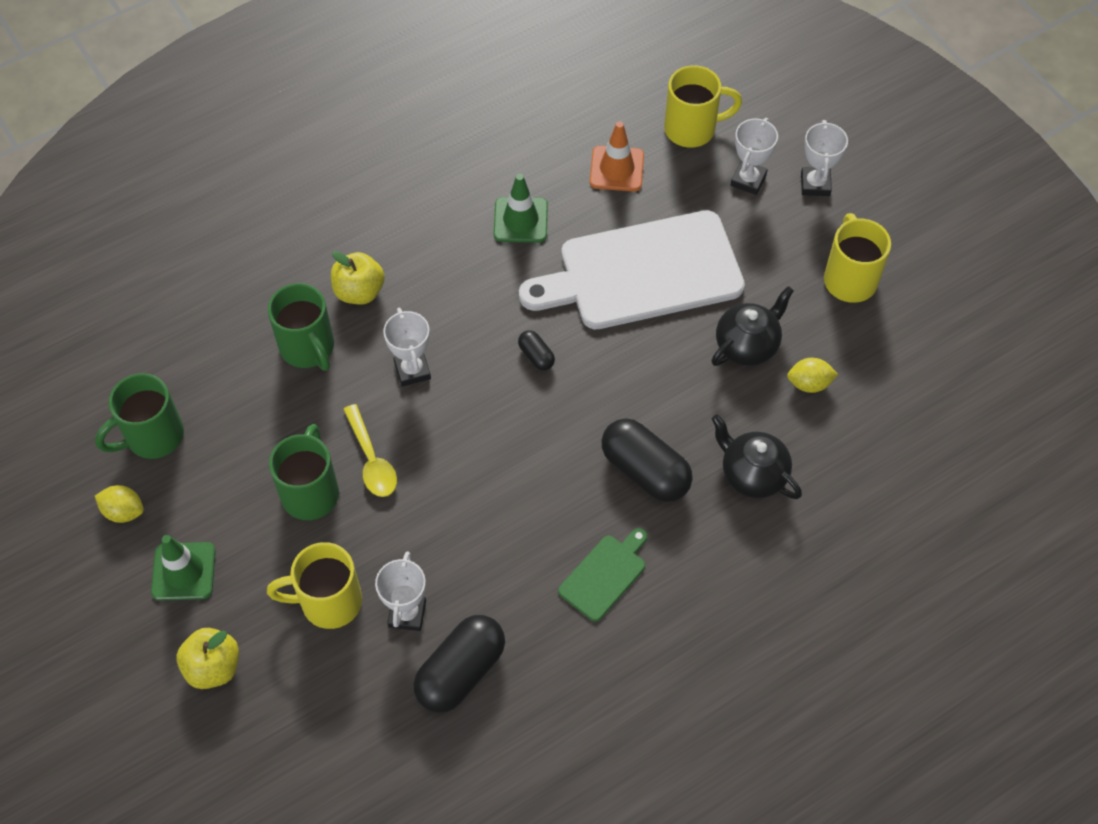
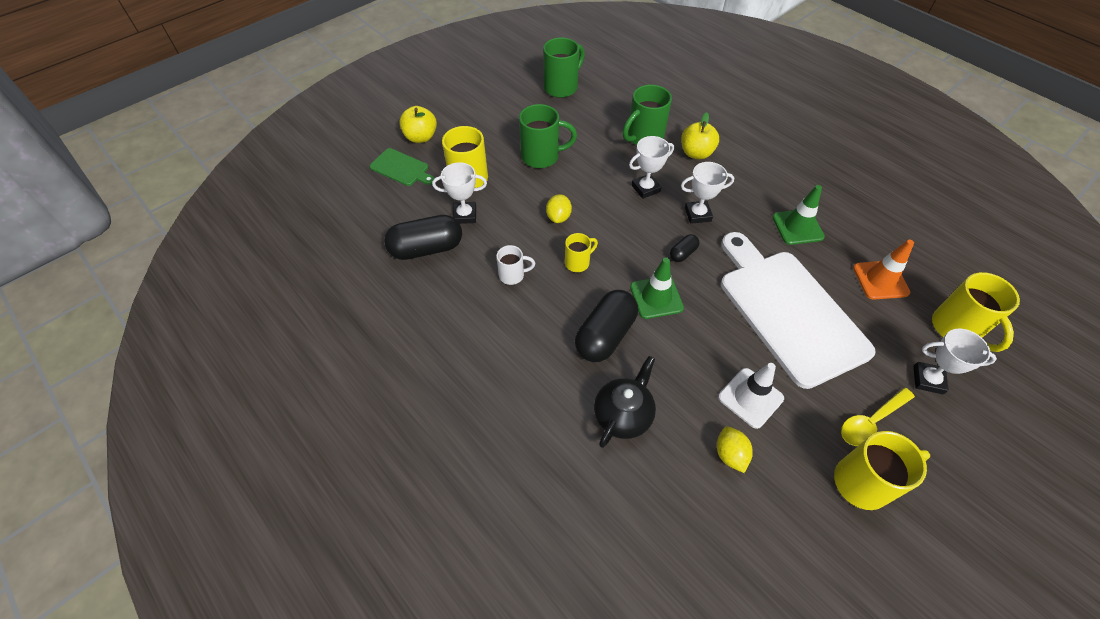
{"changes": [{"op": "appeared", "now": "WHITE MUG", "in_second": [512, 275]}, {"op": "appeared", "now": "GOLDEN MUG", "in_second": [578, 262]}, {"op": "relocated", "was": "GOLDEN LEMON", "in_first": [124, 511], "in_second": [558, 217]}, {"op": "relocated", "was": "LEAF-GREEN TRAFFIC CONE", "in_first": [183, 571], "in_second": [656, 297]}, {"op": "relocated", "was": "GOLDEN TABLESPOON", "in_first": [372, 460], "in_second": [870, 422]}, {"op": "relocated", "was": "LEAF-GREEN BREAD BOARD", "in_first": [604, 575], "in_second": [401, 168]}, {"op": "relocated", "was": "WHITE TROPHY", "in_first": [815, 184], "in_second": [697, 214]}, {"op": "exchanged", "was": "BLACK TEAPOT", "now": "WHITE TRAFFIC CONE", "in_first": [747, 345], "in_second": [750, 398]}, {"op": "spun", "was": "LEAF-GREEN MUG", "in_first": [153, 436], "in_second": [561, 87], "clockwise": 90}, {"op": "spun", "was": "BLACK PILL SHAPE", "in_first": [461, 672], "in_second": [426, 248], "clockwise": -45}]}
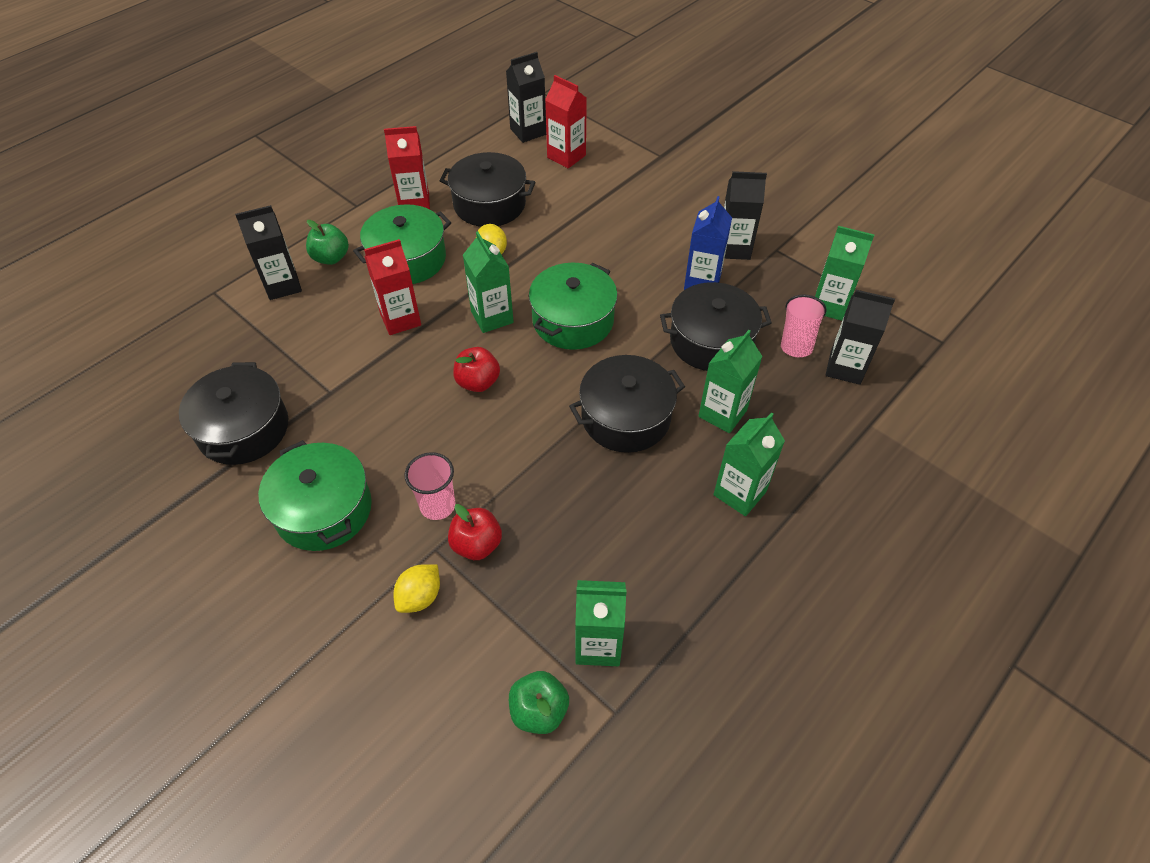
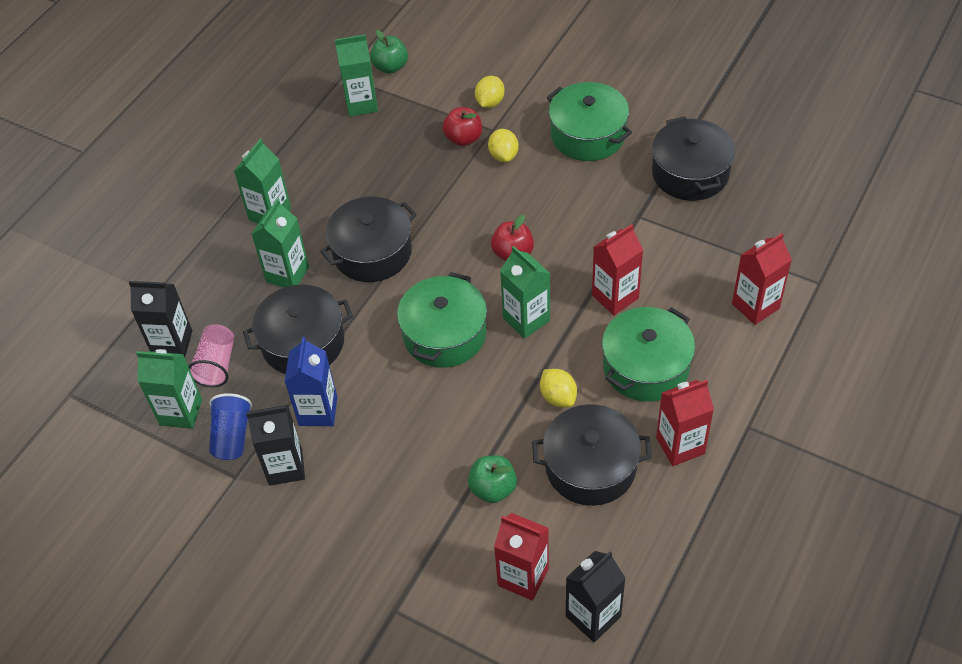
{"changes": [{"op": "appeared", "now": "BLUE CUP", "in_second": [232, 436]}, {"op": "relocated", "was": "LEAF-GREEN APPLE FRUIT", "in_first": [331, 258], "in_second": [493, 488]}, {"op": "exchanged", "was": "PINK CUP", "now": "GOLDEN LEMON", "in_first": [437, 505], "in_second": [503, 156]}, {"op": "colour", "was": "BLACK JUICE CARTON", "now": "RED JUICE CARTON", "in_first": [283, 285], "in_second": [755, 306]}]}
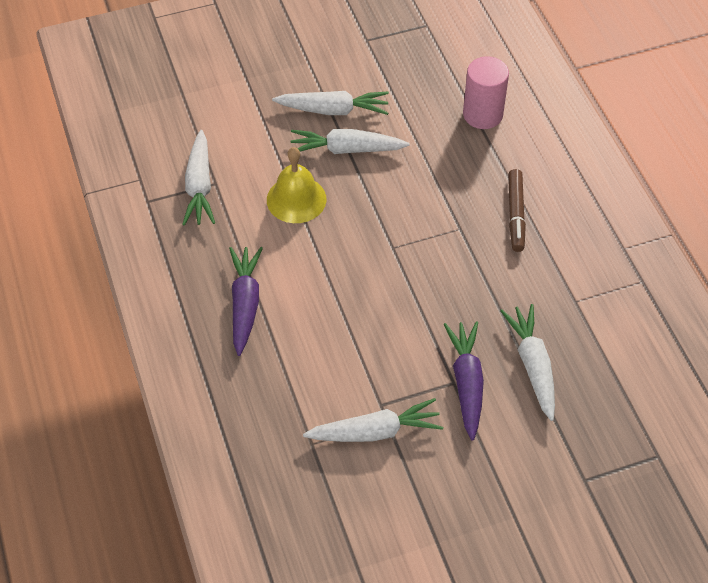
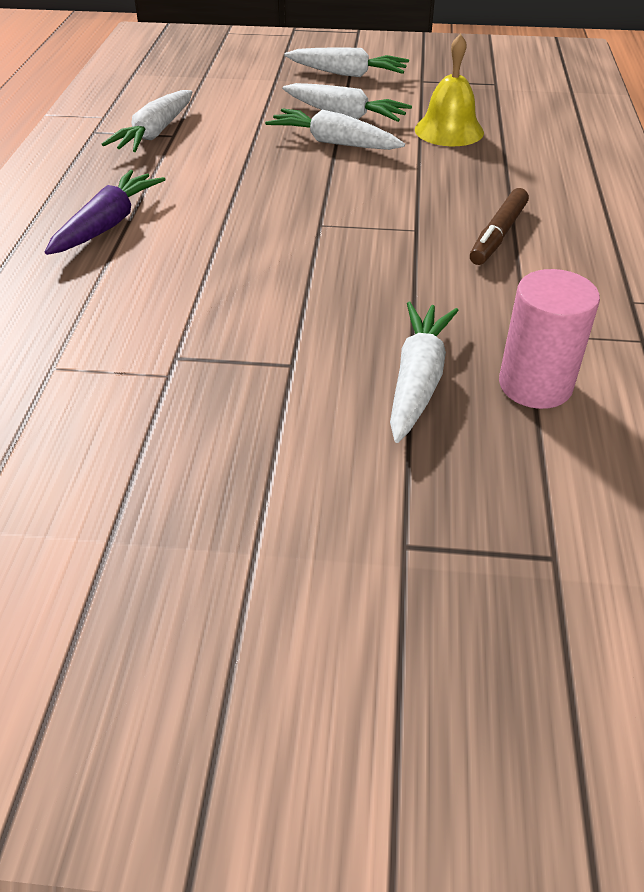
{"changes": [{"op": "missing", "was": "VIOLET ROOT VEGETABLE", "in_first": [466, 383]}, {"op": "relocated", "was": "GOLDEN SCHOOL BELL", "in_first": [296, 199], "in_second": [449, 130]}, {"op": "relocated", "was": "WHITE ROOT VEGETABLE", "in_first": [375, 431], "in_second": [347, 74]}, {"op": "relocated", "was": "PINK SOLID CYLINDER", "in_first": [482, 114], "in_second": [535, 385]}]}
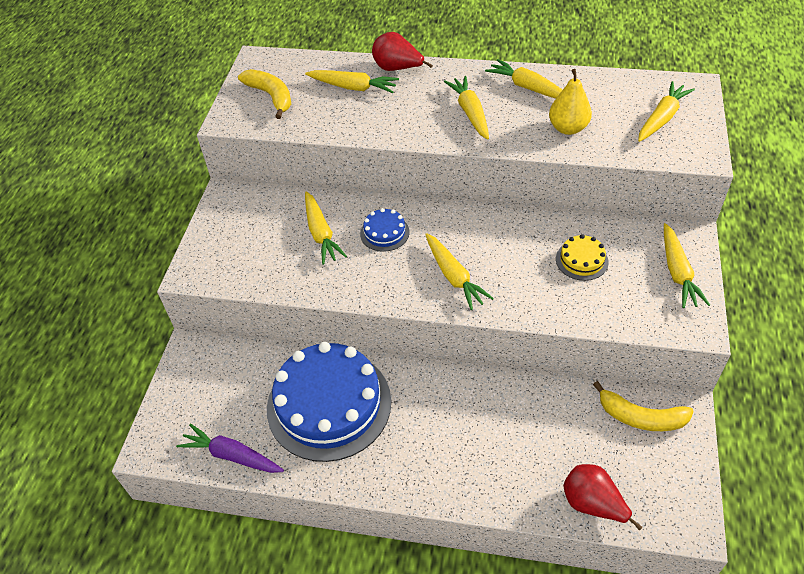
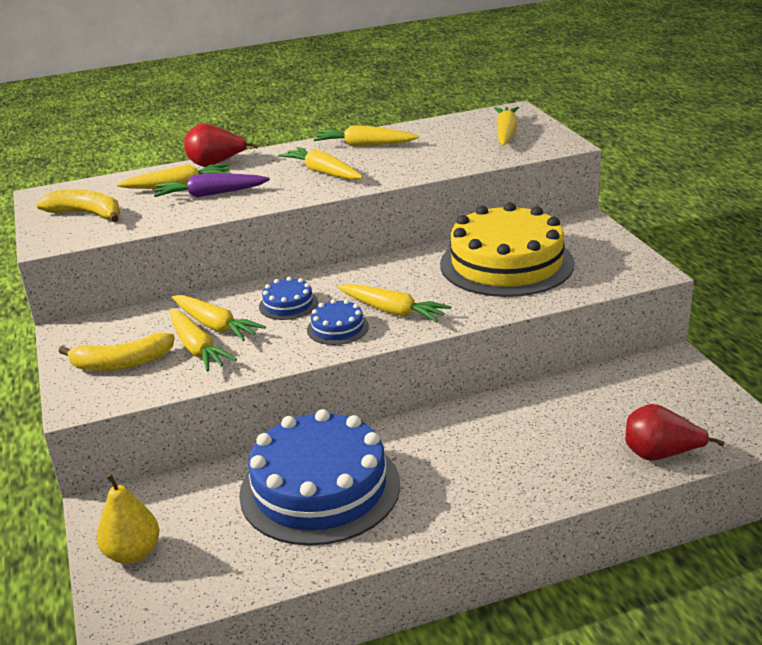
{"changes": [{"op": "appeared", "now": "BLUE GATEAU", "in_second": [337, 328]}, {"op": "relocated", "was": "VIOLET ROOT VEGETABLE", "in_first": [232, 455], "in_second": [211, 194]}, {"op": "relocated", "was": "GOLDEN TOY PEAR", "in_first": [568, 128], "in_second": [133, 553]}, {"op": "relocated", "was": "GOLDEN BANANA FRUIT", "in_first": [641, 417], "in_second": [121, 363]}, {"op": "relocated", "was": "GOLDEN ROOT VEGETABLE", "in_first": [677, 272], "in_second": [197, 348]}, {"op": "size", "was": "GOLDEN GATEAU", "in_first": [581, 260], "in_second": [506, 263], "ratio": 2.35}]}
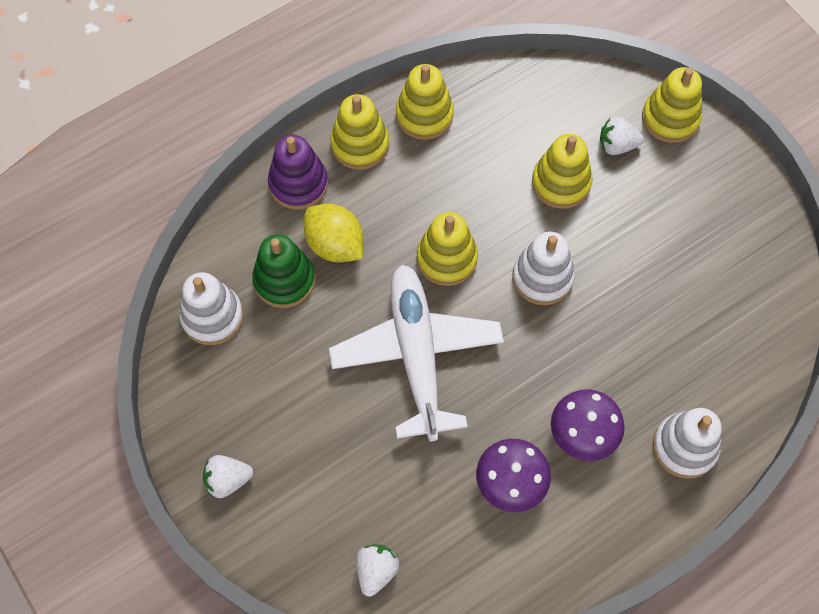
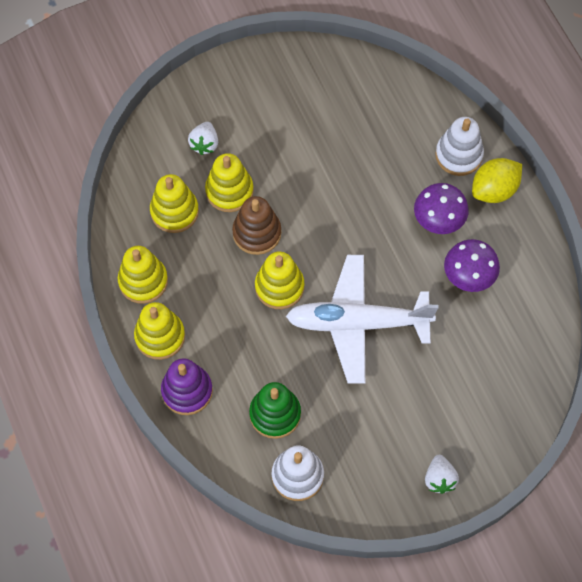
{"changes": [{"op": "missing", "was": "WHITE TOY STRAWBERRY", "in_first": [376, 570]}, {"op": "missing", "was": "WHITE STACKING TOY", "in_first": [542, 277]}, {"op": "appeared", "now": "RUSSET STACKING TOY", "in_second": [257, 233]}, {"op": "relocated", "was": "GOLDEN LEMON", "in_first": [335, 245], "in_second": [494, 190]}, {"op": "relocated", "was": "GOLDEN STACKING TOY", "in_first": [670, 118], "in_second": [174, 211]}]}
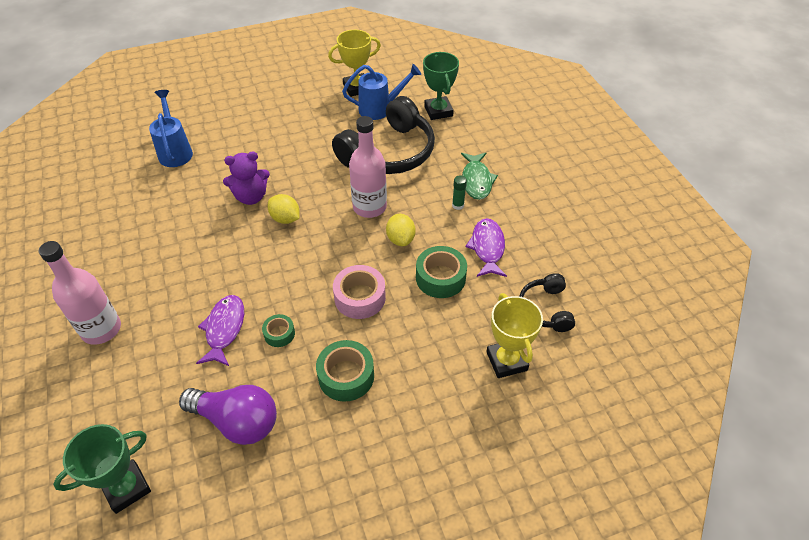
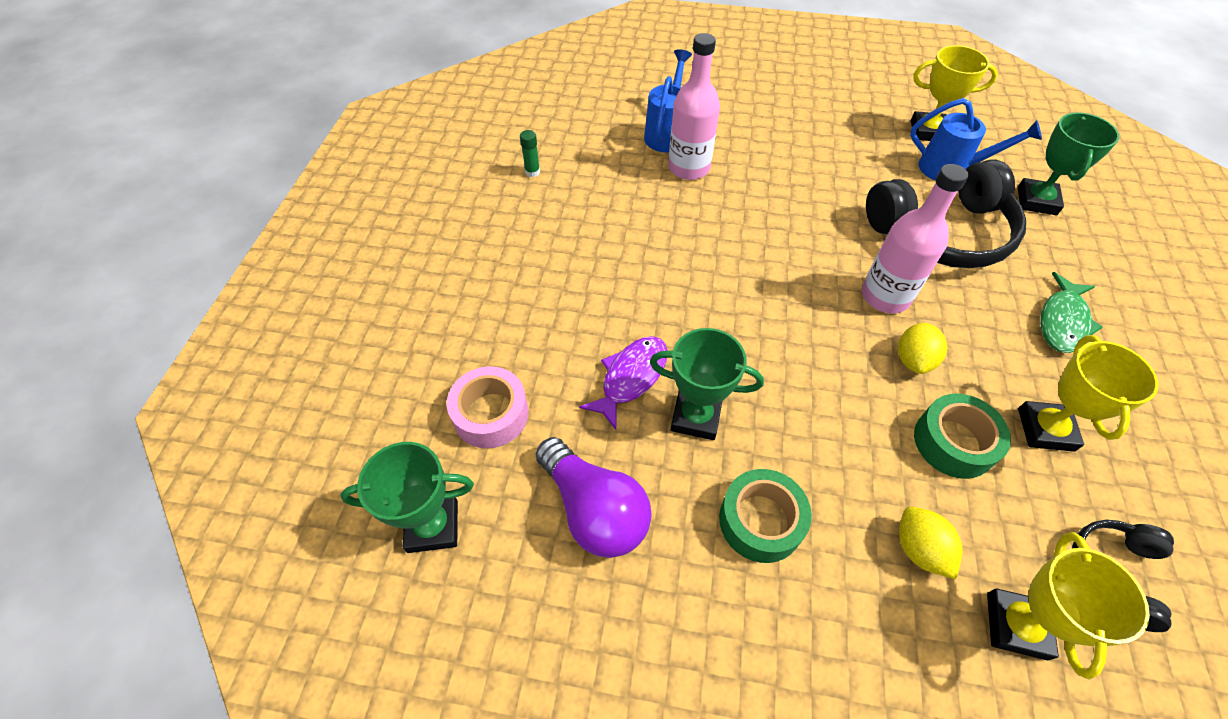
{"changes": [{"op": "missing", "was": "VIOLET TEDDY", "in_first": [251, 197]}, {"op": "relocated", "was": "PINK DRINK BOTTLE", "in_first": [101, 329], "in_second": [689, 168]}, {"op": "relocated", "was": "GOLDEN LEMON", "in_first": [285, 219], "in_second": [919, 549]}, {"op": "relocated", "was": "PINK STICKY TAPE", "in_first": [360, 297], "in_second": [491, 414]}, {"op": "relocated", "was": "LEAF-GREEN GLUE STICK", "in_first": [458, 205], "in_second": [532, 172]}, {"op": "exchanged", "was": "LEAF-GREEN STICKY TAPE", "now": "LEAF-GREEN TROPHY", "in_first": [279, 334], "in_second": [696, 417]}, {"op": "exchanged", "was": "VIOLET TOY FISH", "now": "GOLDEN TROPHY", "in_first": [487, 248], "in_second": [1045, 429]}]}
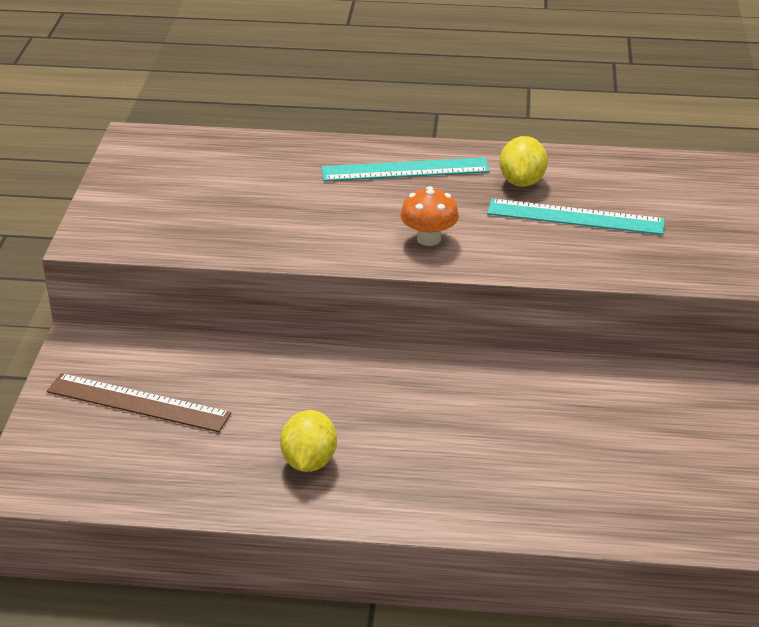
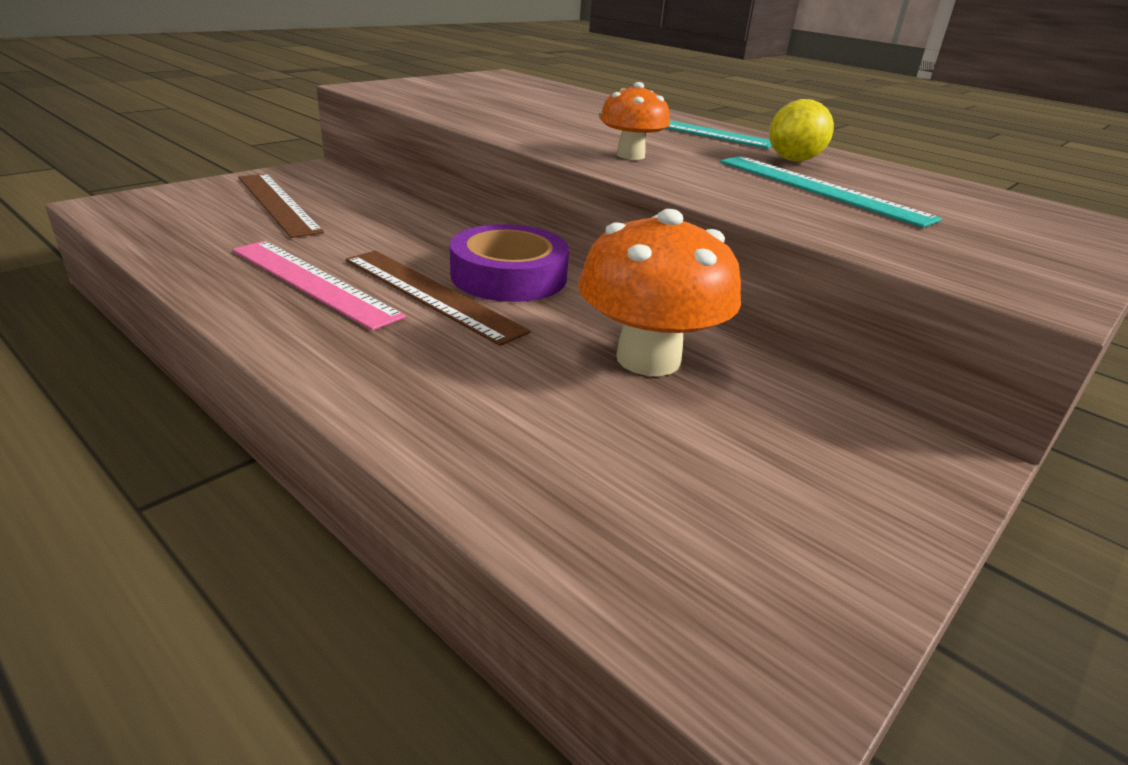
{"changes": [{"op": "appeared", "now": "RUSSET STRAIGHTEDGE", "in_second": [431, 294]}, {"op": "appeared", "now": "VIOLET STICKY TAPE", "in_second": [509, 276]}, {"op": "appeared", "now": "ORANGE FUNGUS", "in_second": [648, 359]}, {"op": "exchanged", "was": "GOLDEN LEMON", "now": "PINK STRAIGHTEDGE", "in_first": [309, 461], "in_second": [313, 282]}]}
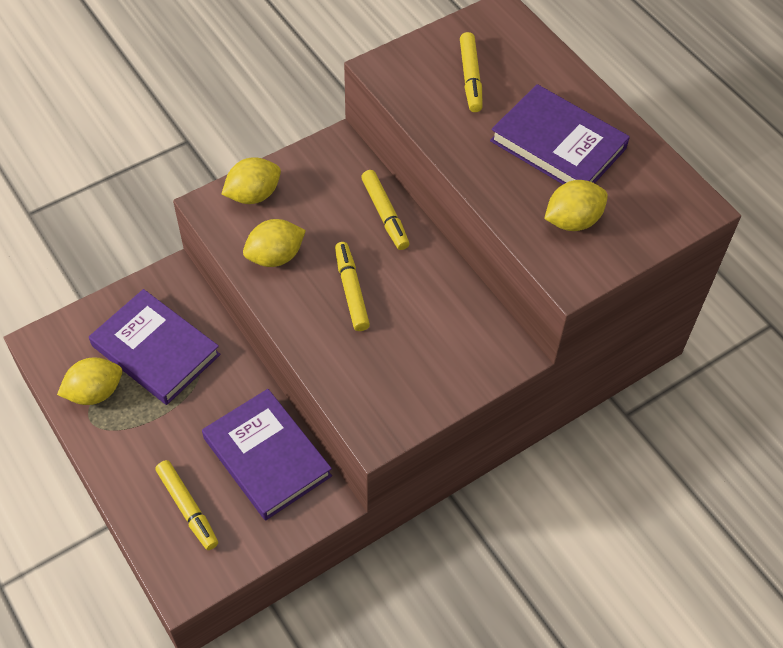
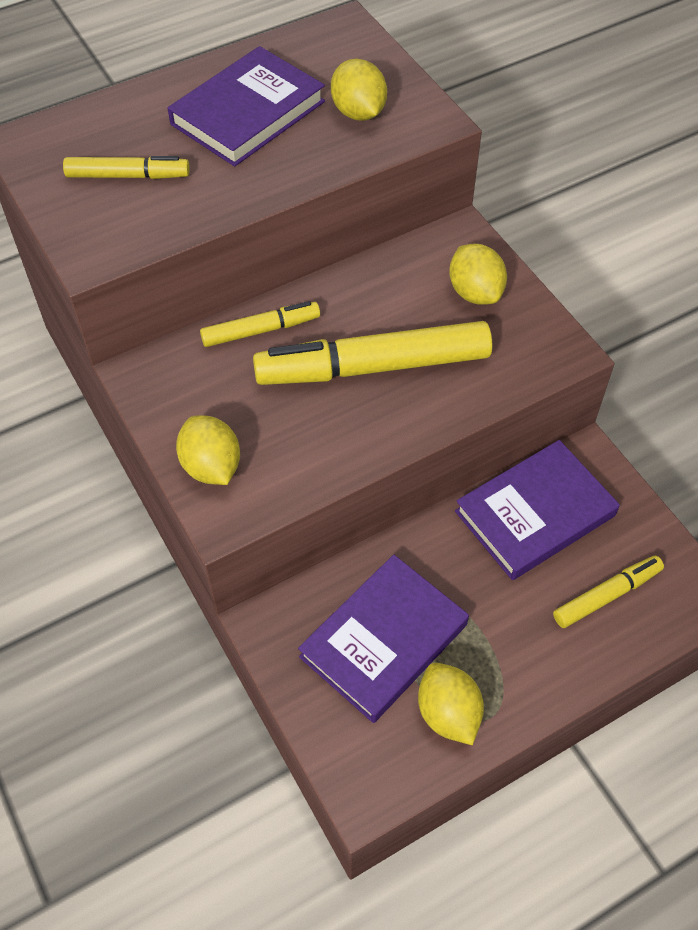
{"changes": [{"op": "relocated", "was": "GOLDEN LEMON", "in_first": [275, 256], "in_second": [475, 292]}, {"op": "size", "was": "GOLDEN MARKER PEN", "in_first": [351, 290], "in_second": [373, 367], "ratio": 1.9}]}
